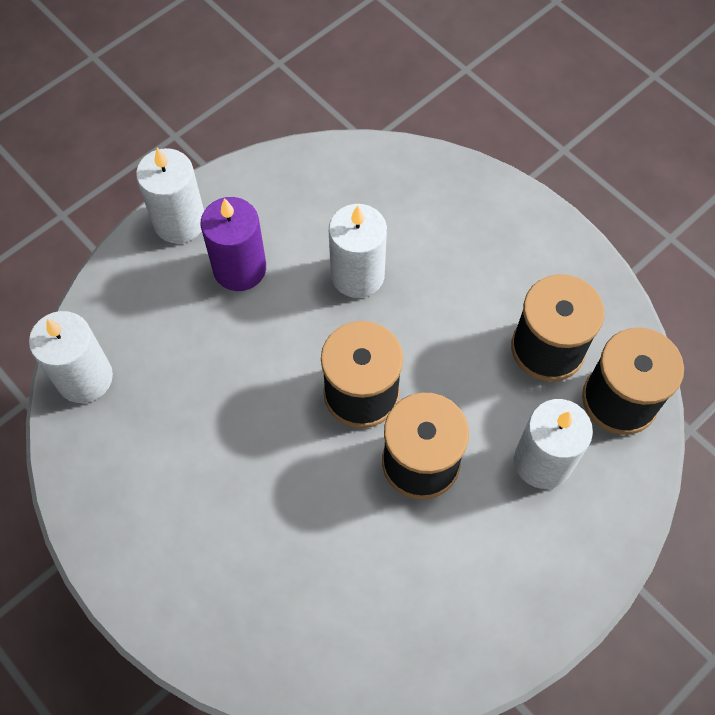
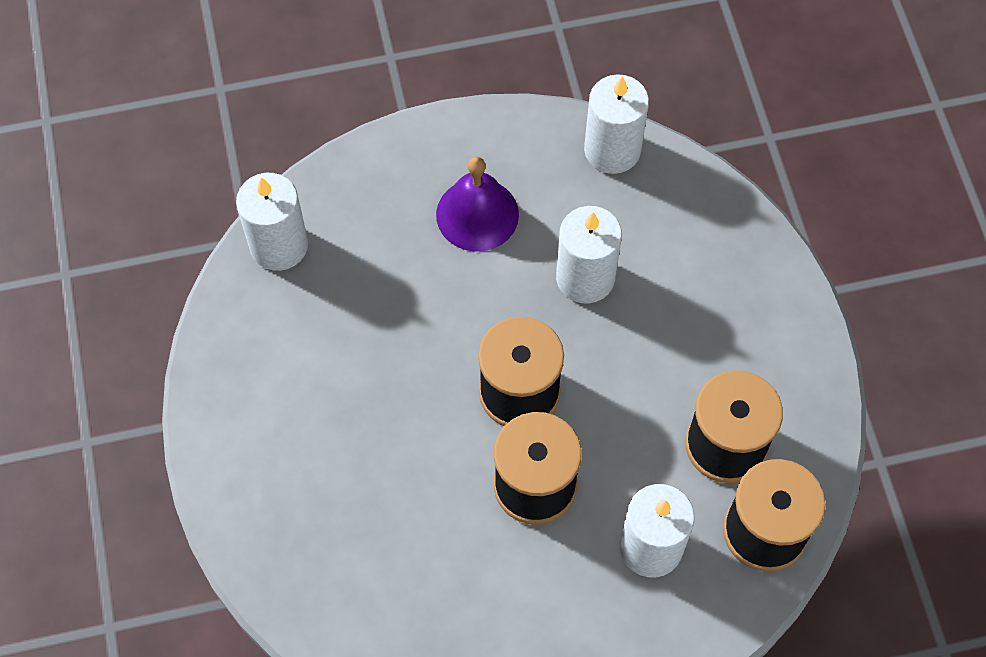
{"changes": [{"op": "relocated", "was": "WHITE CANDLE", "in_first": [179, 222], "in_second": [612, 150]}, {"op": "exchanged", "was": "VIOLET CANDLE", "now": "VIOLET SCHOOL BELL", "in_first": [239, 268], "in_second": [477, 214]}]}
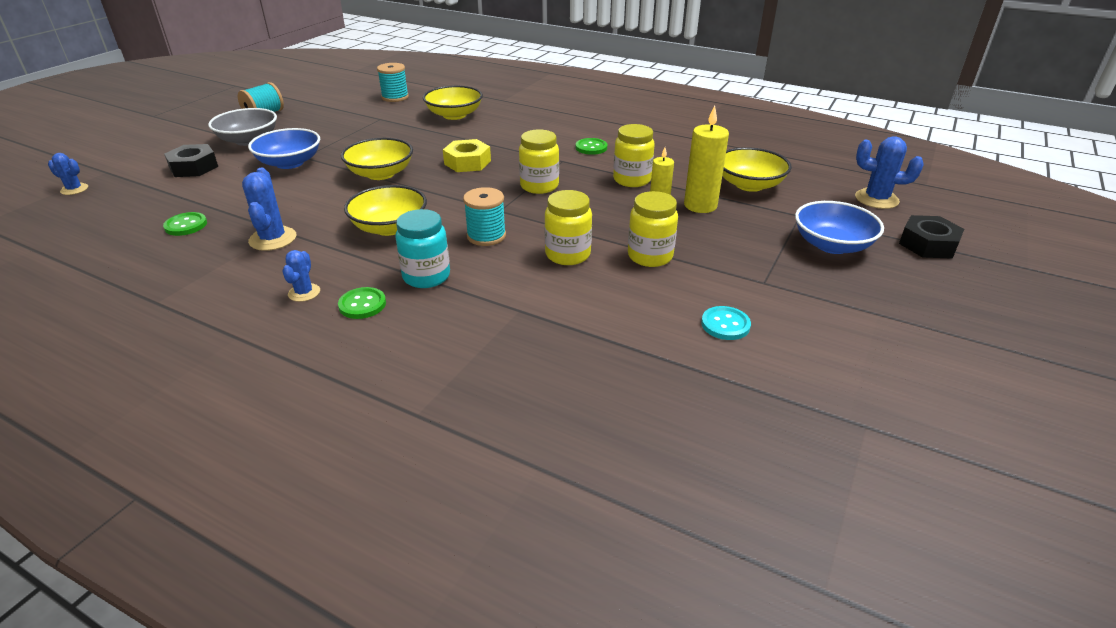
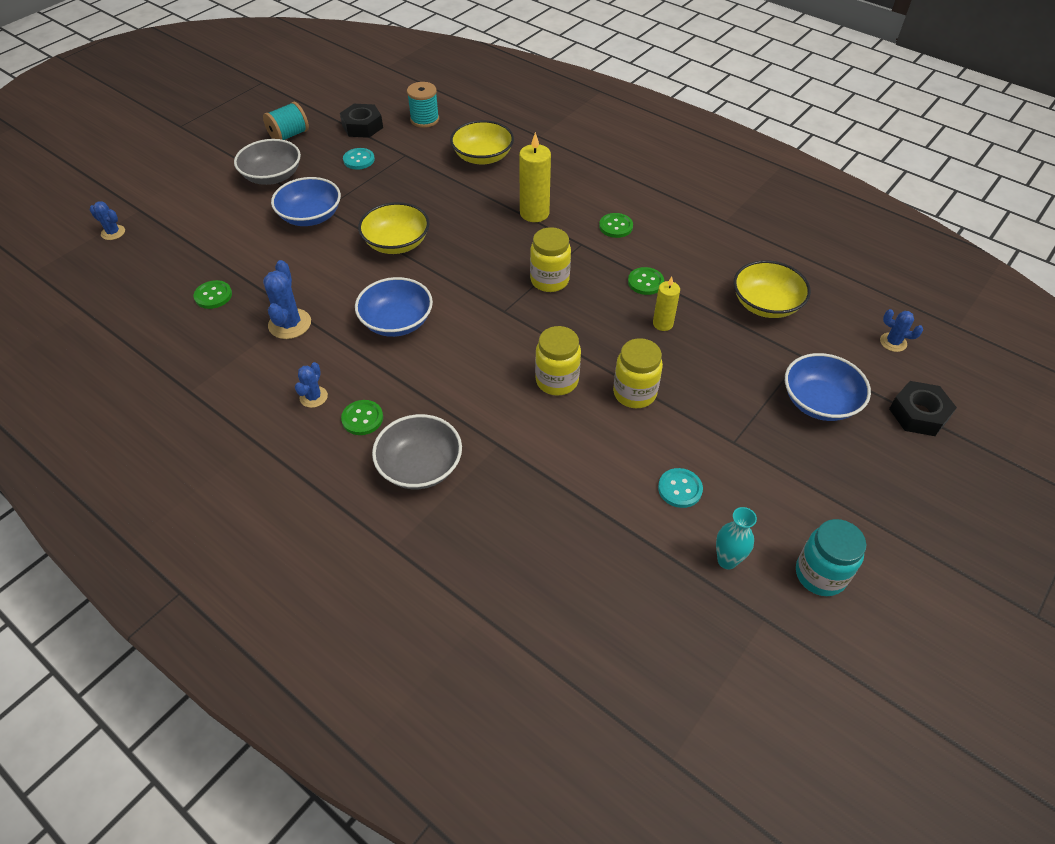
{"changes": [{"op": "missing", "was": "GOLDEN HEX NUT", "in_first": [467, 162]}, {"op": "missing", "was": "TEAL BOBBIN", "in_first": [486, 236]}, {"op": "appeared", "now": "TEAL BUTTON", "in_second": [359, 160]}, {"op": "appeared", "now": "GRAY BOWL", "in_second": [420, 466]}, {"op": "appeared", "now": "TEAL FLOWER VASE", "in_second": [727, 560]}, {"op": "relocated", "was": "BLACK HEX NUT", "in_first": [194, 167], "in_second": [362, 126]}, {"op": "relocated", "was": "TEAL PRESERVE JAR", "in_first": [426, 276], "in_second": [820, 574]}, {"op": "relocated", "was": "GOLDEN CANDLE", "in_first": [700, 205], "in_second": [534, 213]}, {"op": "exchanged", "was": "GOLDEN PRESERVE JAR", "now": "LEAF-GREEN BUTTON", "in_first": [632, 180], "in_second": [645, 282]}, {"op": "colour", "was": "GOLDEN BOWL", "now": "BLUE BOWL", "in_first": [389, 227], "in_second": [397, 322]}, {"op": "size", "was": "BLUE PRICKLY PLANT", "in_first": [876, 199], "in_second": [893, 342], "ratio": 0.61}]}
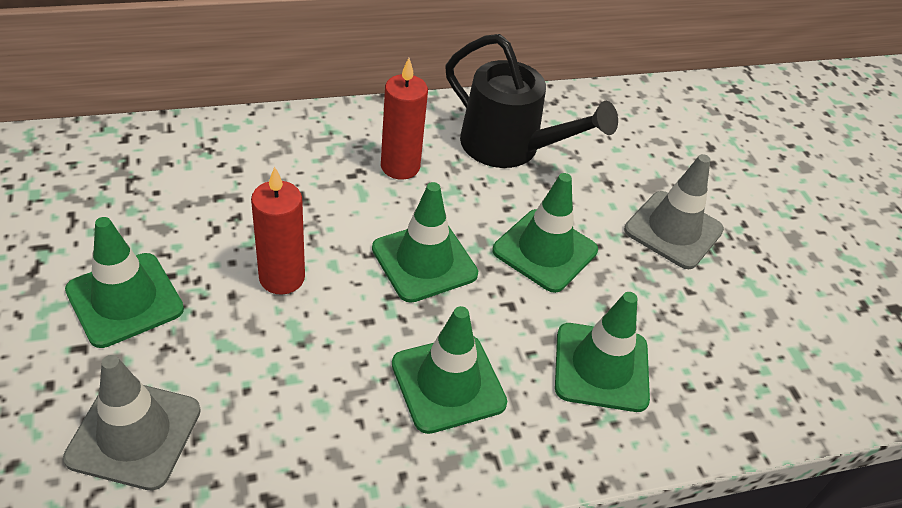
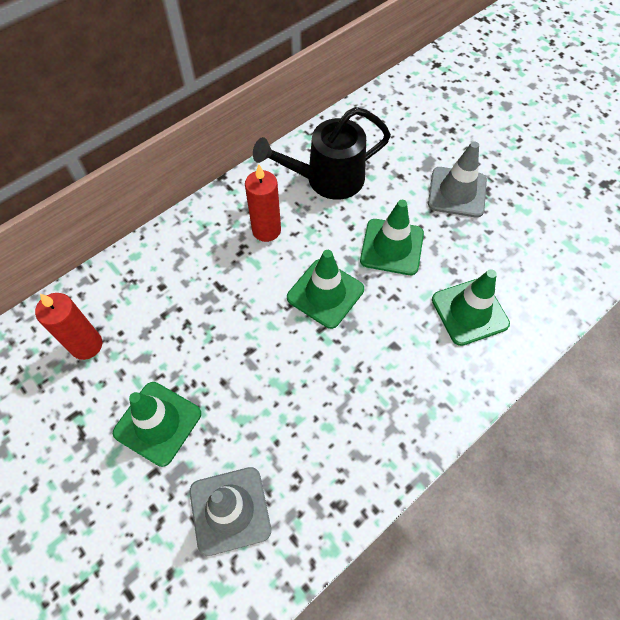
{"changes": [{"op": "missing", "was": "LEAF-GREEN TRAFFIC CONE", "in_first": [448, 383]}, {"op": "relocated", "was": "RED CANDLE", "in_first": [282, 278], "in_second": [86, 345]}, {"op": "spun", "was": "BLACK WATERING CAN", "in_first": [511, 148], "in_second": [326, 180], "clockwise": 150}]}
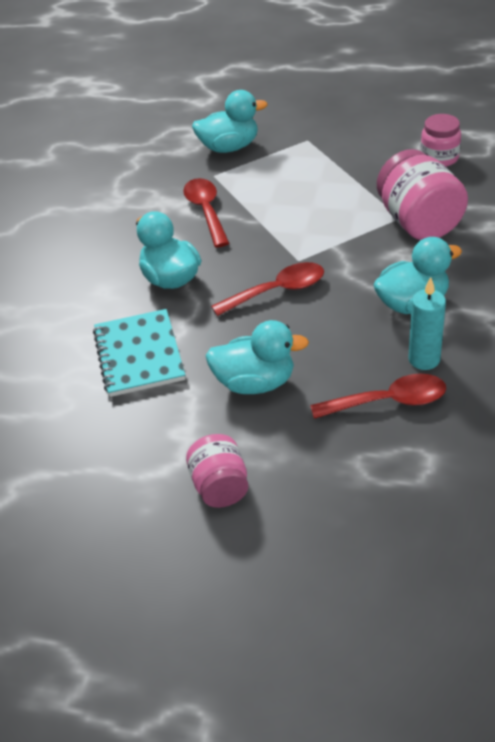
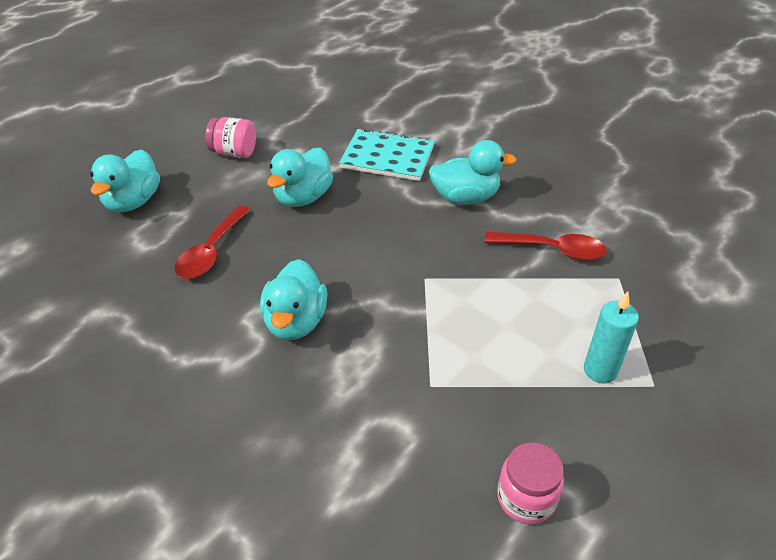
{"changes": [{"op": "missing", "was": "RED TABLESPOON", "in_first": [277, 291]}, {"op": "missing", "was": "PINK PRESERVE JAR", "in_first": [419, 222]}, {"op": "relocated", "was": "TEAL TOY DUCK", "in_first": [229, 147], "in_second": [133, 202]}, {"op": "relocated", "was": "TEAL CANDLE", "in_first": [424, 359], "in_second": [600, 370]}]}
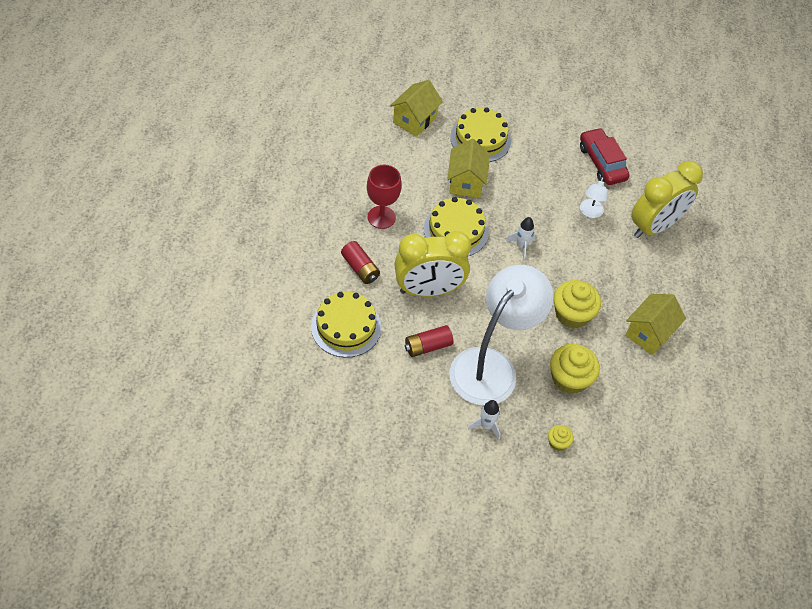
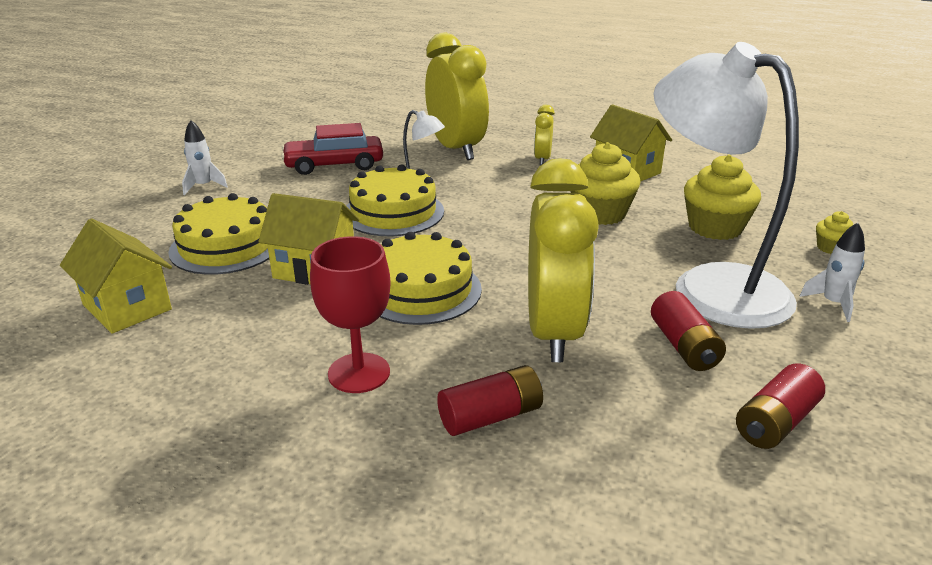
{"changes": [{"op": "appeared", "now": "GOLDEN BEDSIDE CLOCK", "in_second": [542, 159]}, {"op": "appeared", "now": "RED BATTERY", "in_second": [775, 422]}, {"op": "relocated", "was": "GOLDEN GATEAU", "in_first": [346, 327], "in_second": [393, 212]}, {"op": "relocated", "was": "WHITE TOY ROCKET", "in_first": [521, 246], "in_second": [204, 186]}]}
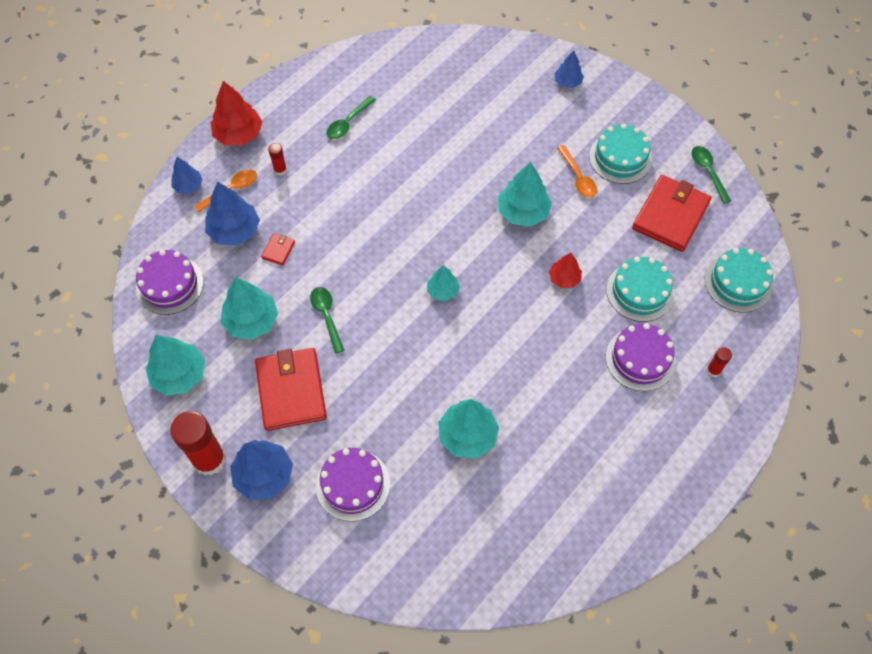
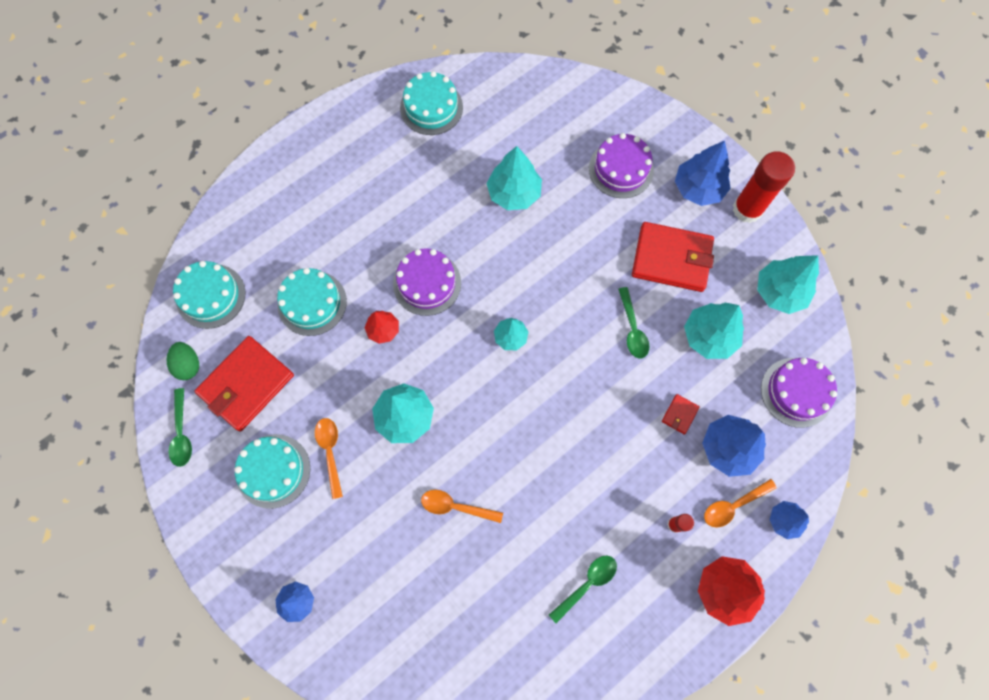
{"changes": [{"op": "missing", "was": "RED GLUE STICK", "in_first": [713, 370]}, {"op": "appeared", "now": "LEAF-GREEN EGG", "in_second": [188, 365]}, {"op": "appeared", "now": "TEAL GATEAU", "in_second": [431, 107]}, {"op": "appeared", "now": "ORANGE TABLESPOON", "in_second": [455, 507]}, {"op": "relocated", "was": "VIOLET GATEAU", "in_first": [640, 359], "in_second": [427, 283]}, {"op": "spun", "was": "RED WALLET", "in_first": [291, 391], "in_second": [671, 259], "clockwise": -75}]}
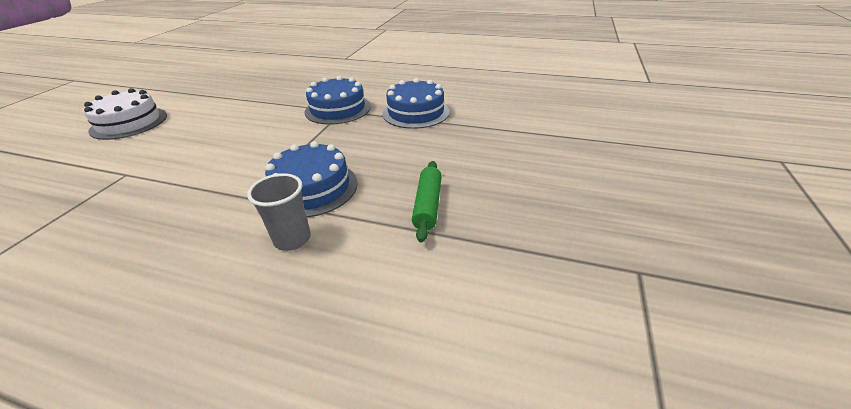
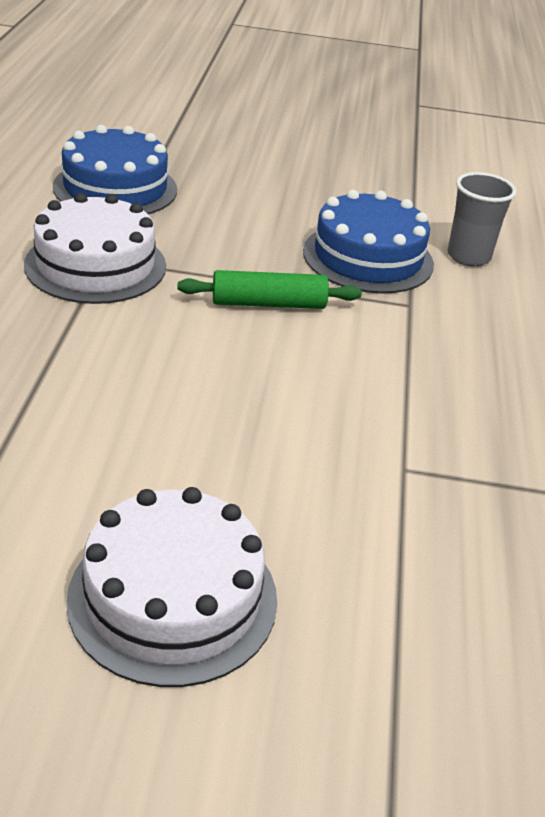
{"changes": [{"op": "relocated", "was": "LEAF-GREEN ROLLING PIN", "in_first": [428, 205], "in_second": [268, 303]}, {"op": "colour", "was": "BLUE GATEAU", "now": "WHITE GATEAU", "in_first": [338, 109], "in_second": [95, 265]}]}
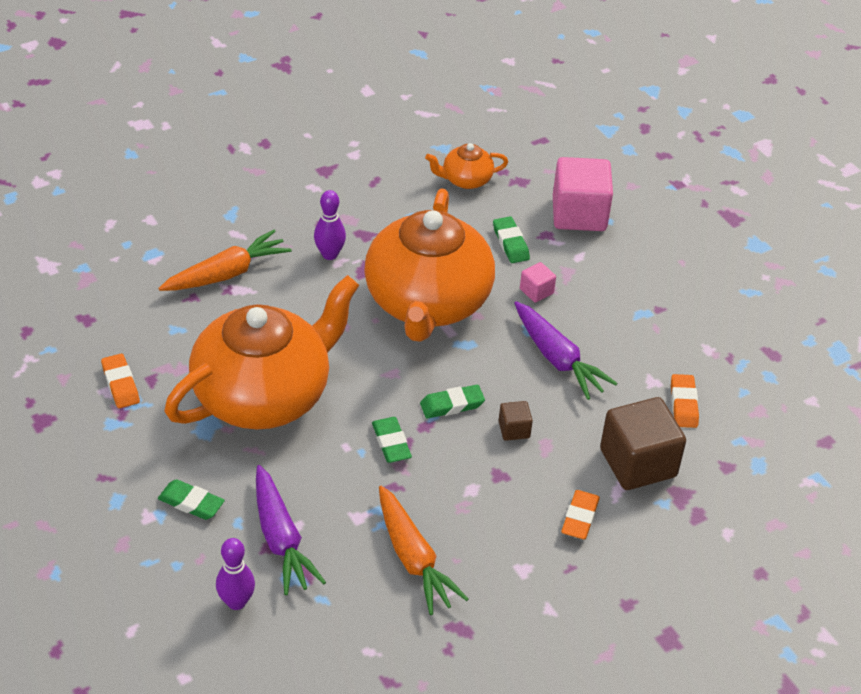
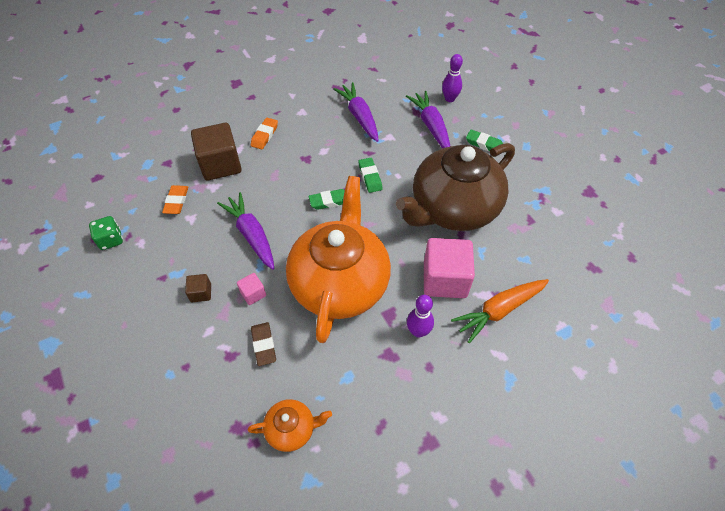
{"changes": [{"op": "missing", "was": "ORANGE PENCIL ERASER", "in_first": [120, 384]}, {"op": "appeared", "now": "LEAF-GREEN DIE", "in_second": [111, 240]}, {"op": "relocated", "was": "RUSSET SOLID CUBE", "in_first": [514, 429], "in_second": [201, 293]}, {"op": "relocated", "was": "PINK SOLID CUBE", "in_first": [579, 214], "in_second": [445, 279]}, {"op": "colour", "was": "ORANGE TEAPOT", "now": "RUSSET TEAPOT", "in_first": [264, 395], "in_second": [453, 208]}, {"op": "colour", "was": "ORANGE ROOT VEGETABLE", "now": "VIOLET ROOT VEGETABLE", "in_first": [413, 558], "in_second": [359, 117]}, {"op": "colour", "was": "LEAF-GREEN PENCIL ERASER", "now": "RUSSET PENCIL ERASER", "in_first": [510, 243], "in_second": [264, 345]}]}
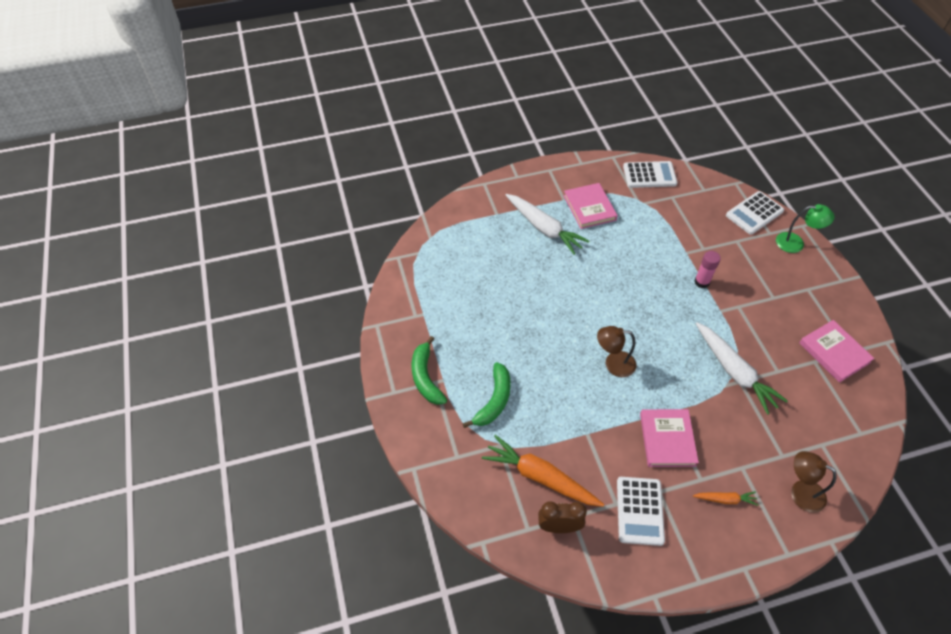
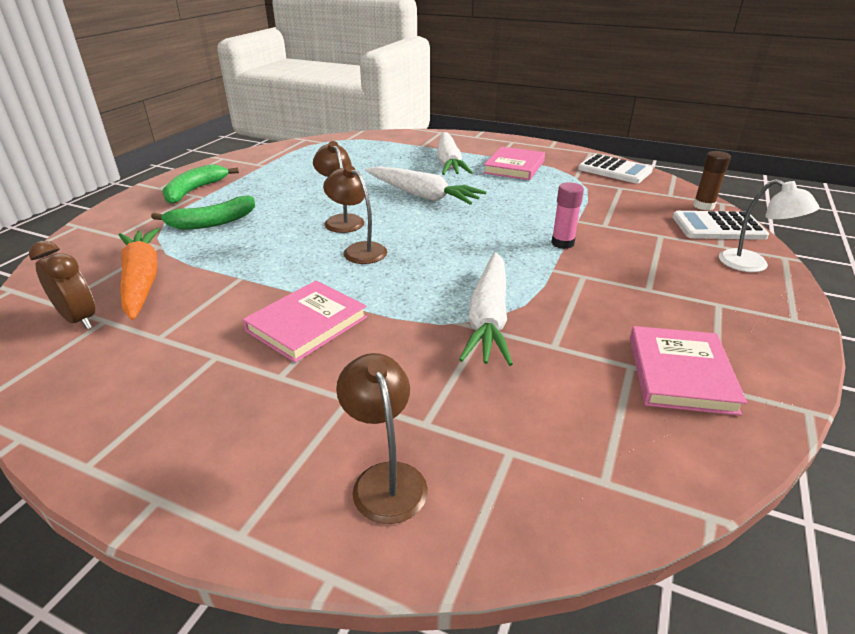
{"changes": [{"op": "missing", "was": "WHITE ADDING MACHINE", "in_first": [640, 511]}, {"op": "missing", "was": "ORANGE ROOT VEGETABLE", "in_first": [725, 499]}, {"op": "appeared", "now": "RUSSET READING LAMP", "in_second": [341, 220]}, {"op": "appeared", "now": "WHITE ROOT VEGETABLE", "in_second": [422, 195]}, {"op": "appeared", "now": "RUSSET GLUE STICK", "in_second": [703, 206]}, {"op": "colour", "was": "LEAF-GREEN READING LAMP", "now": "WHITE READING LAMP", "in_first": [796, 243], "in_second": [753, 265]}]}
